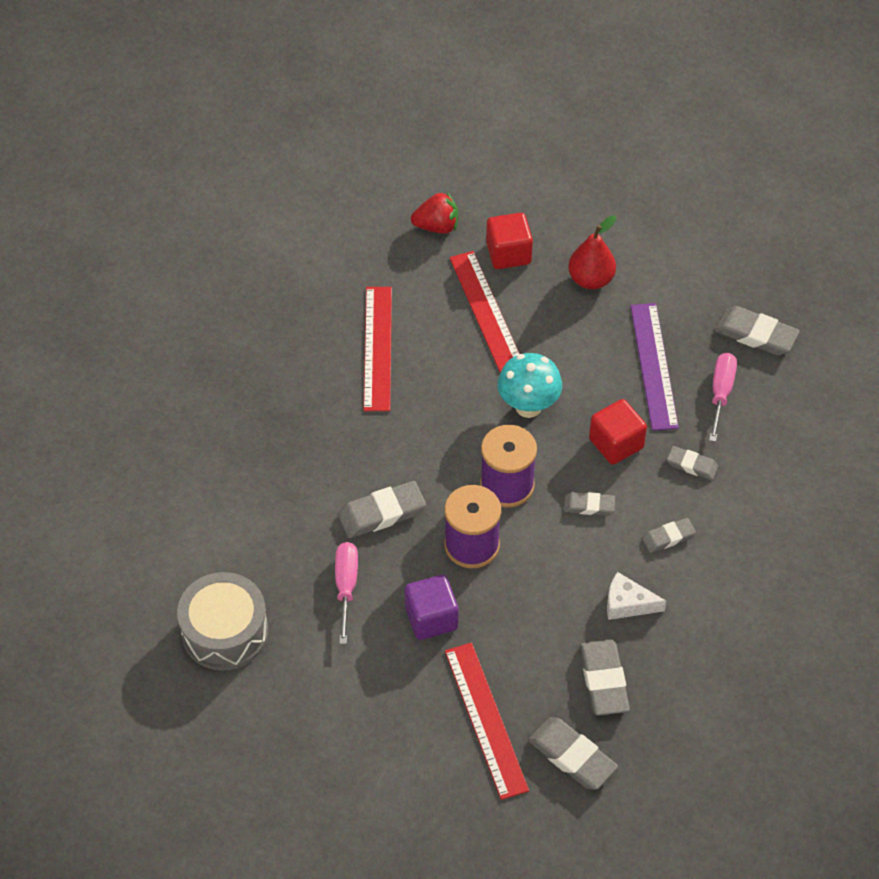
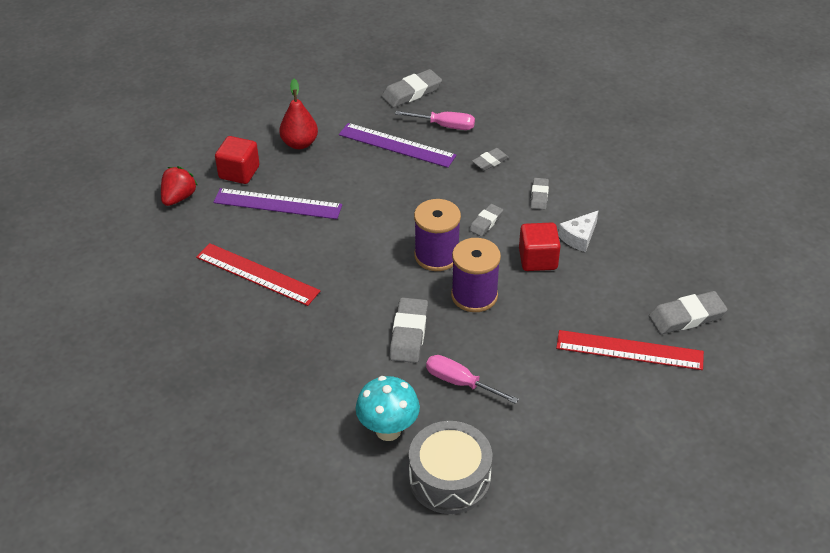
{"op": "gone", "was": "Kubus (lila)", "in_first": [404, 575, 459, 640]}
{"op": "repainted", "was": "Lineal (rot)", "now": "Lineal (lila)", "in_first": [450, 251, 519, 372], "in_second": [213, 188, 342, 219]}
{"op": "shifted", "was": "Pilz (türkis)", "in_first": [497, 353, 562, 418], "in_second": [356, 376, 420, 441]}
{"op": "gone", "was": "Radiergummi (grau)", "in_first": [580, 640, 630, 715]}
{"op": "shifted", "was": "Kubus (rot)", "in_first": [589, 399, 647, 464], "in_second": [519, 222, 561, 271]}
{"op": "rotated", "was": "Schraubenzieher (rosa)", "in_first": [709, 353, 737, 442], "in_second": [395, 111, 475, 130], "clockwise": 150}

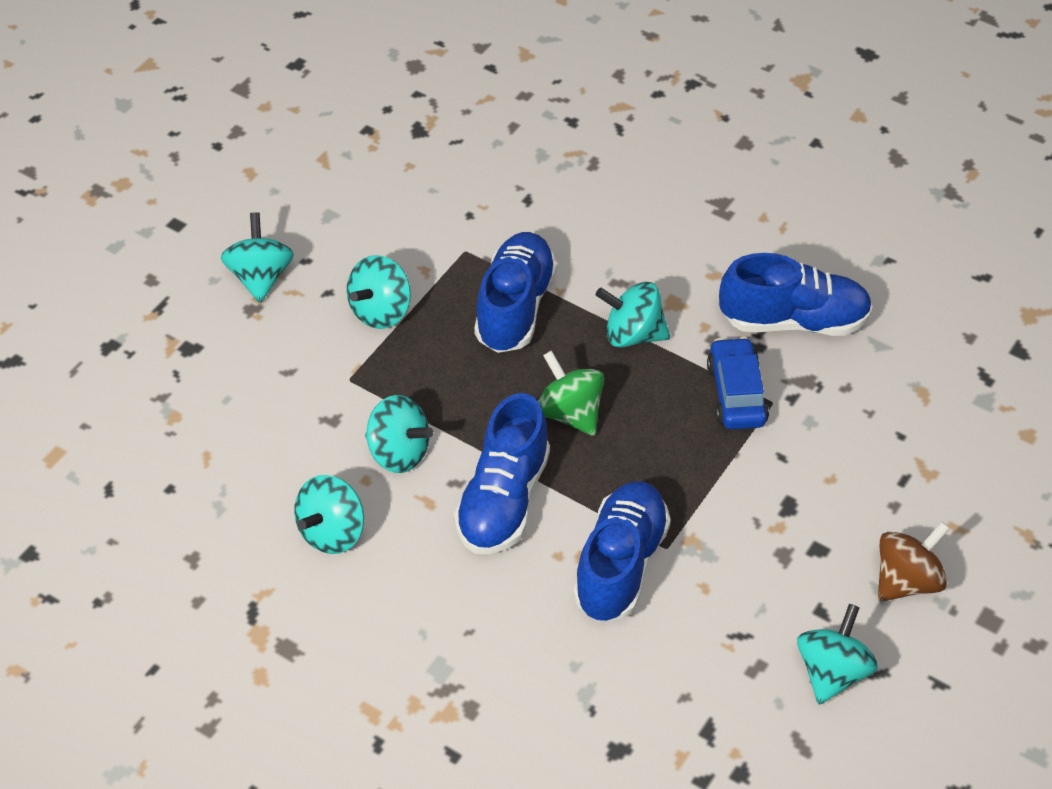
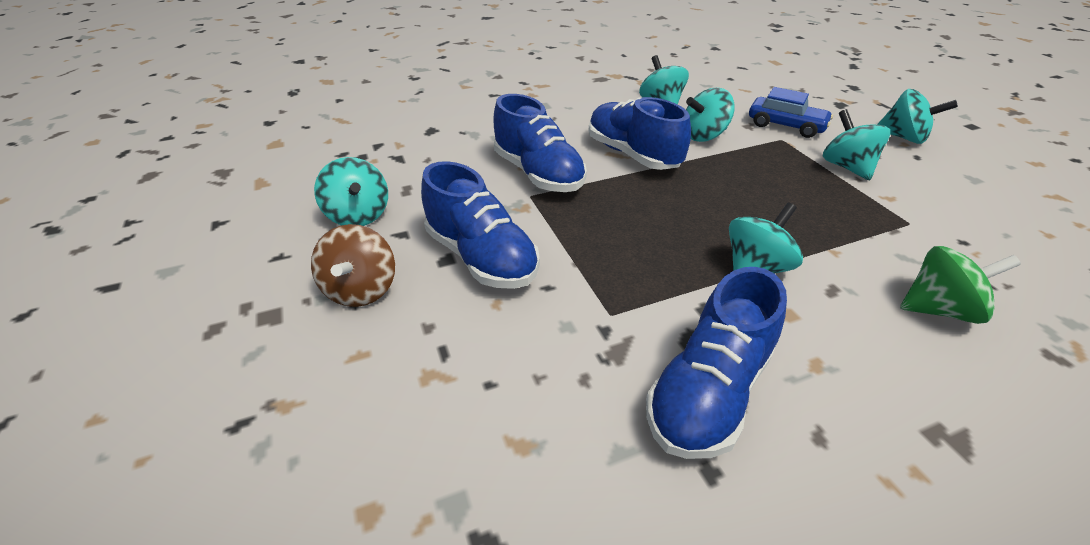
{"op": "shifted", "was": "Schuh (blau)", "in_first": [474, 232, 557, 353], "in_second": [421, 161, 540, 289]}
{"op": "shifted", "was": "Kreisel (grün)", "in_first": [538, 350, 604, 436], "in_second": [900, 246, 1021, 324]}
{"op": "shifted", "was": "Auto (blau)", "in_first": [707, 337, 769, 430], "in_second": [749, 87, 833, 138]}

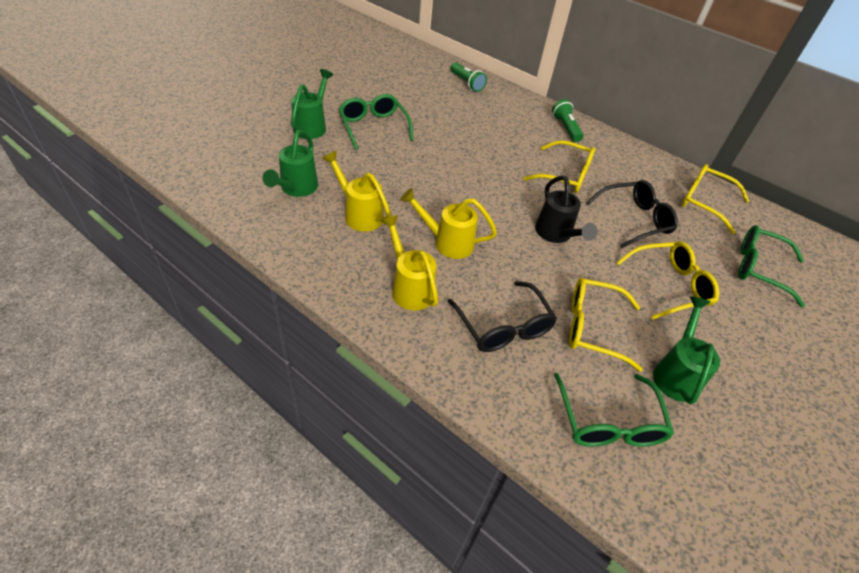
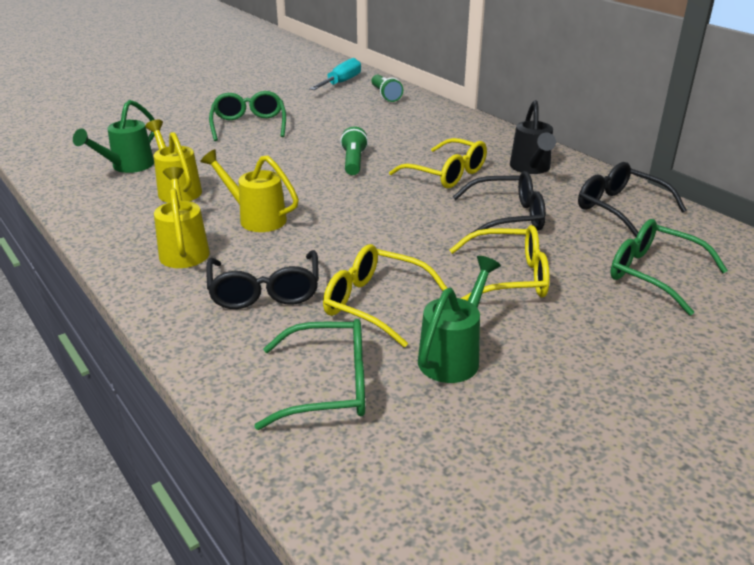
{"op": "gone", "was": "Gießkanne (grün)", "in_first": [291, 69, 333, 139]}
{"op": "shifted", "was": "Gießkanne (schwarz)", "in_first": [535, 176, 598, 243], "in_second": [510, 100, 556, 174]}
{"op": "shifted", "was": "Taschenlampe (grün)", "in_first": [552, 99, 584, 142], "in_second": [340, 126, 368, 175]}
{"op": "rotated", "was": "Brille (grün)", "in_first": [554, 373, 674, 447], "in_second": [254, 319, 365, 430], "clockwise": -105}
{"op": "repainted", "was": "Brille (gelb)", "now": "Brille (schwarz)", "in_first": [681, 164, 749, 234], "in_second": [578, 162, 687, 237]}
{"op": "new", "now": "Schraubenzieher (türkis)", "in_second": [309, 58, 361, 90]}

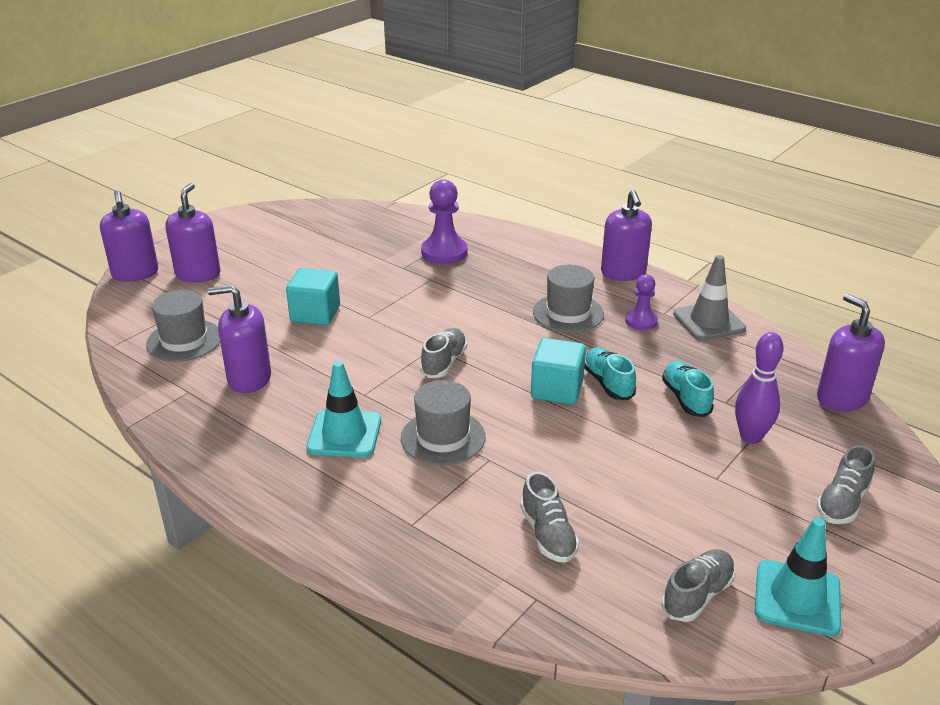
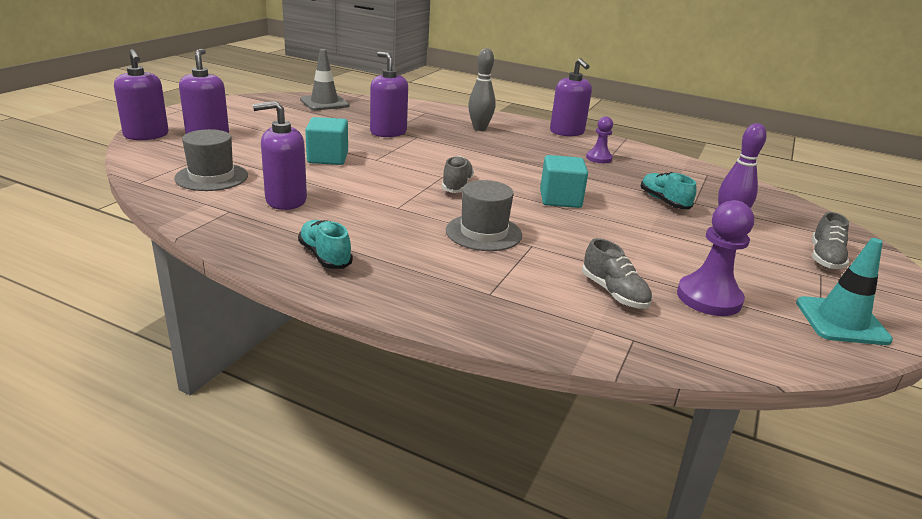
{"op": "gone", "was": "Leitkegel (türkis)", "in_first": [306, 361, 381, 457]}
{"op": "shifted", "was": "Bauer (lila)", "in_first": [421, 179, 468, 264], "in_second": [677, 200, 754, 316]}
{"op": "gone", "was": "Hut (grau)", "in_first": [533, 265, 604, 333]}
{"op": "shifted", "was": "Schuh (türkis)", "in_first": [584, 347, 636, 400], "in_second": [298, 220, 353, 269]}
{"op": "gone", "was": "Schuh (grau)", "in_first": [661, 549, 736, 622]}
{"op": "shifted", "was": "Leitkegel (grau)", "in_first": [673, 255, 746, 341], "in_second": [300, 49, 349, 110]}
{"op": "shifted", "was": "Seifenspender (lila)", "in_first": [817, 294, 885, 411], "in_second": [370, 52, 408, 137]}
{"op": "new", "now": "Bowlingkegel (grau)", "in_second": [468, 48, 496, 131]}

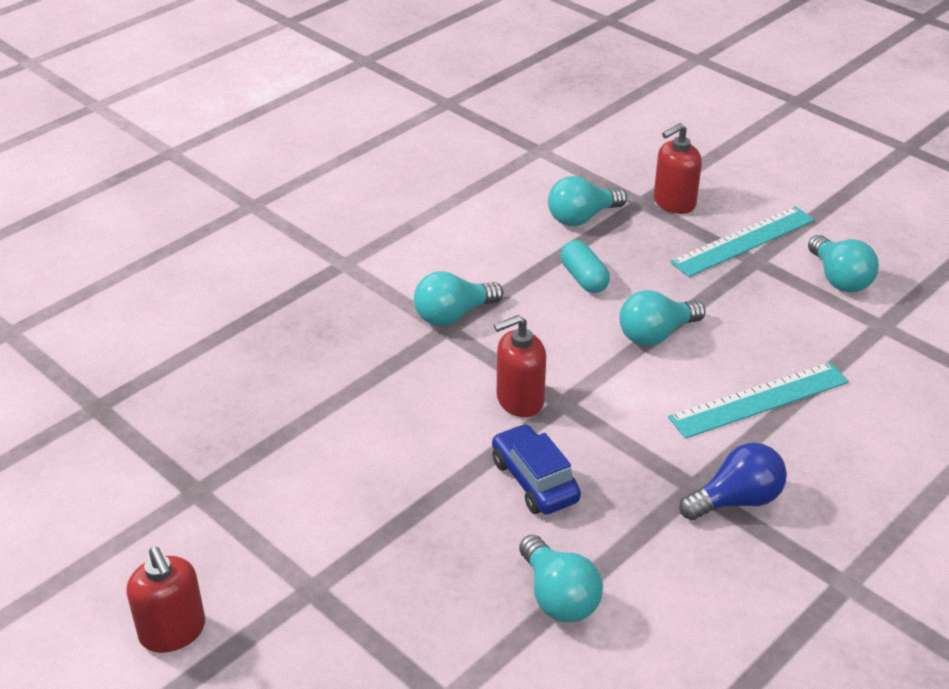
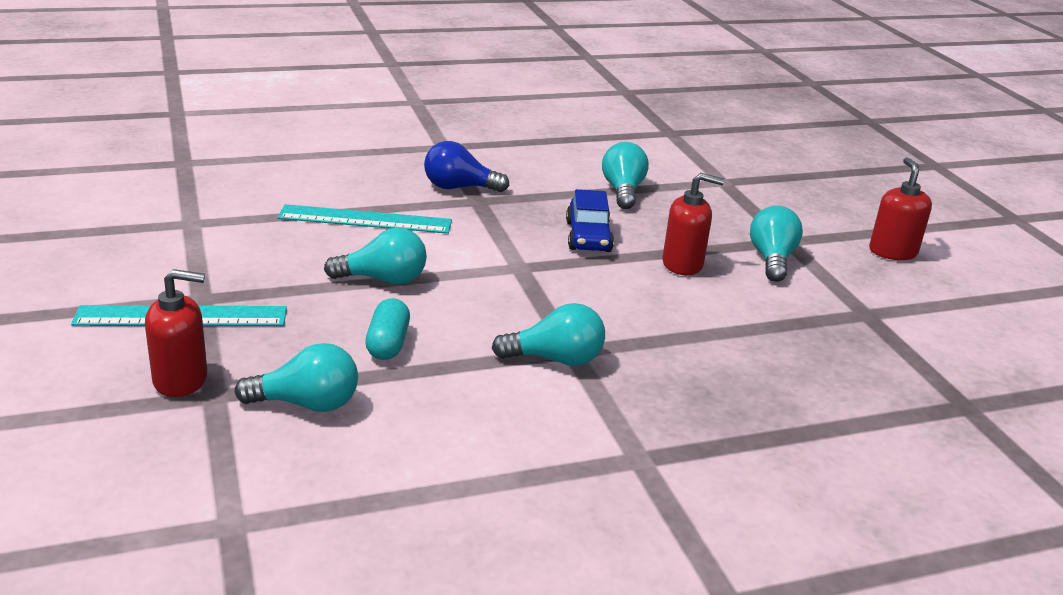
{"op": "shifted", "was": "Seifenspender (rot)", "in_first": [494, 315, 546, 417], "in_second": [662, 173, 724, 275]}
{"op": "shifted", "was": "Glühbirne (türkis)", "in_first": [808, 235, 879, 292], "in_second": [750, 205, 803, 282]}

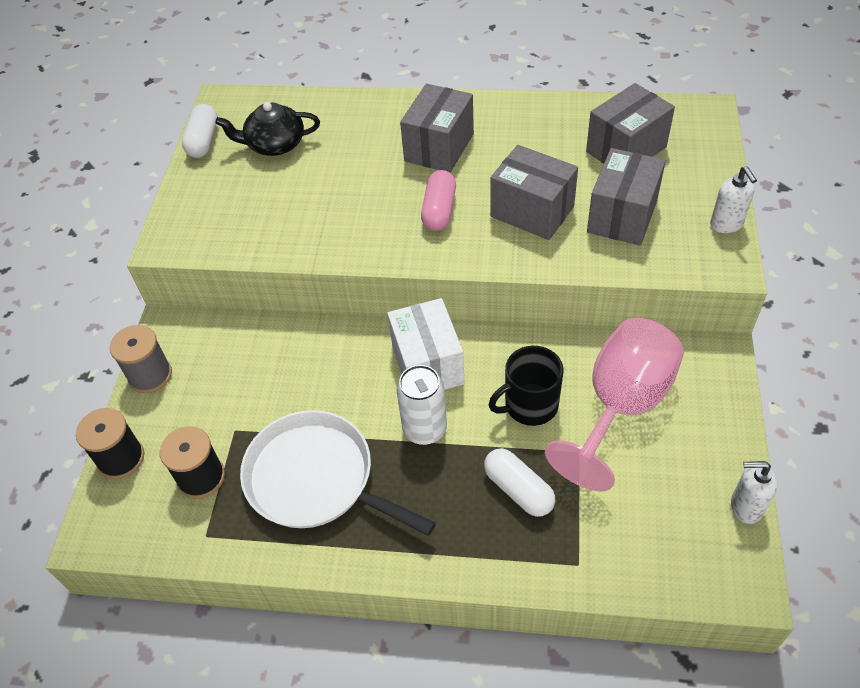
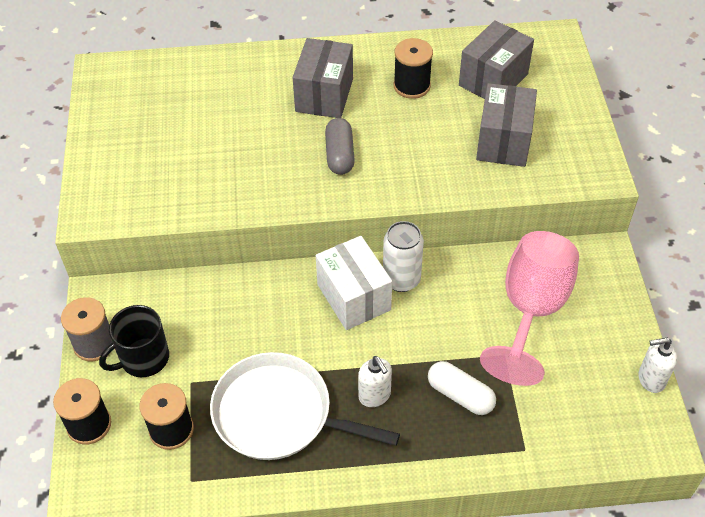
{"op": "gone", "was": "Kapsel (weiß)", "in_first": [182, 104, 218, 158]}
{"op": "gone", "was": "Teekanne (schwarz)", "in_first": [215, 102, 320, 156]}
{"op": "shifted", "was": "Dose (weiß)", "in_first": [396, 365, 447, 445], "in_second": [383, 221, 424, 292]}
{"op": "repainted", "was": "Kapsel (rosa)", "now": "Kapsel (grau)", "in_first": [421, 170, 456, 231], "in_second": [325, 118, 355, 175]}
{"op": "shifted", "was": "Tasse (schwarz)", "in_first": [489, 346, 564, 426], "in_second": [99, 305, 169, 377]}
{"op": "gone", "was": "Schachtel (grau)", "in_first": [490, 145, 578, 240]}
{"op": "shifted", "was": "Seifenspender (weiß)", "in_first": [710, 166, 757, 233], "in_second": [358, 356, 392, 407]}
{"op": "new", "now": "Garnrolle (schwarz)", "in_second": [394, 38, 433, 99]}

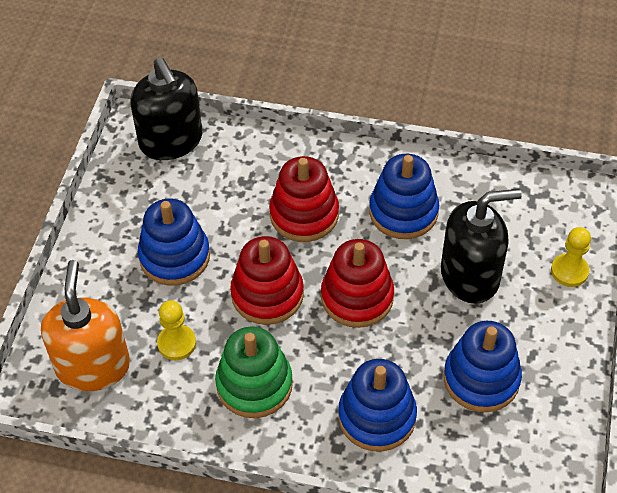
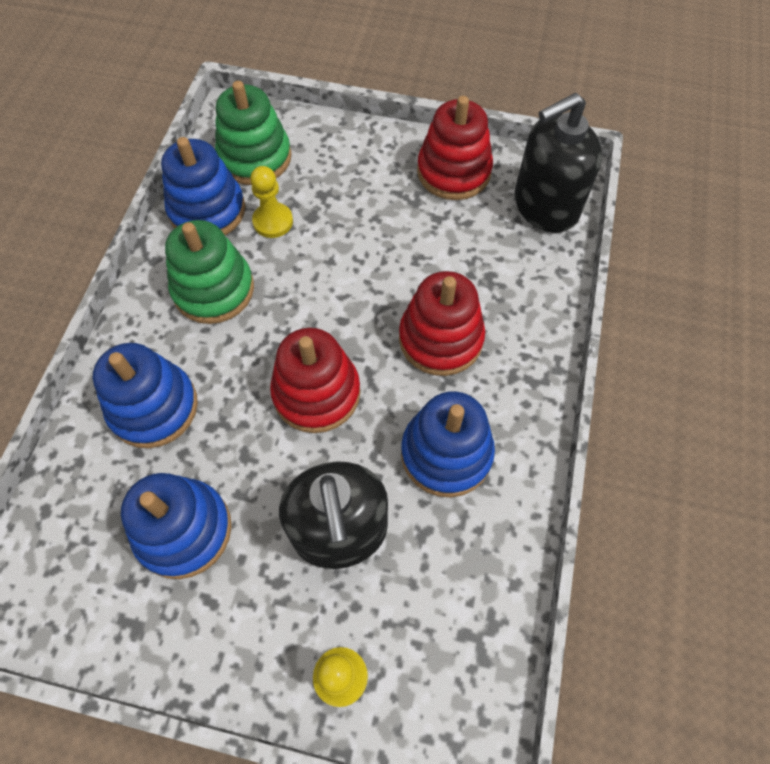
{"op": "swapped", "was": "Seifenspender (orange)", "now": "Stapelspielzeug (grün)", "in_first": [41, 260, 130, 391], "in_second": [215, 81, 291, 185]}
{"op": "shifted", "was": "Stapelspielzeug (blau)", "in_first": [138, 199, 210, 286], "in_second": [161, 137, 245, 235]}
{"op": "shifted", "was": "Stapelspielzeug (rot)", "in_first": [230, 236, 304, 325], "in_second": [417, 96, 493, 200]}

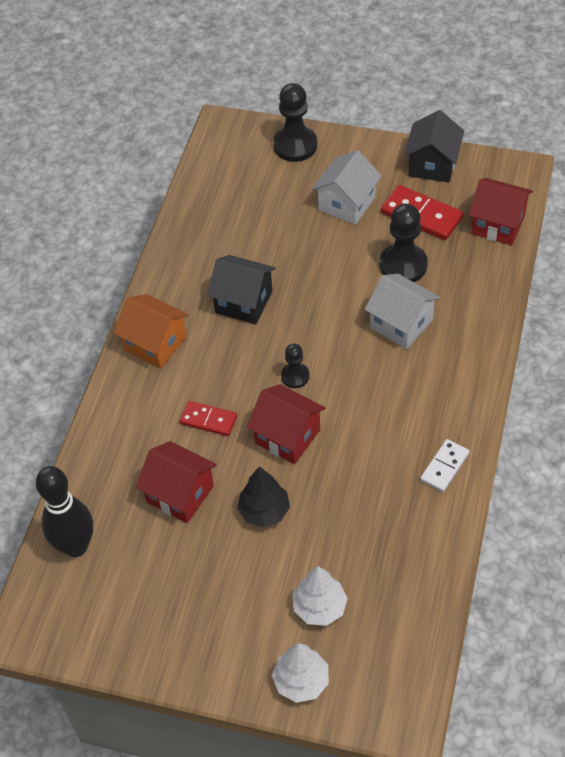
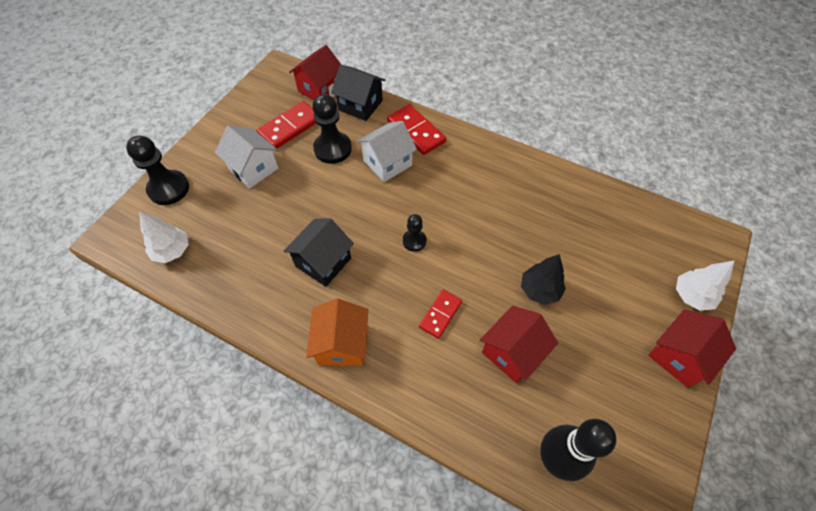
{"op": "rotated", "was": "Haus (orange)", "in_first": [114, 294, 189, 369], "in_second": [306, 298, 368, 366], "clockwise": -45}
{"op": "shifted", "was": "Haus (rot)", "in_first": [247, 384, 325, 464], "in_second": [648, 310, 736, 388]}
{"op": "shifted", "was": "Baum (weiß)", "in_first": [292, 566, 348, 626], "in_second": [139, 211, 189, 263]}
{"op": "shifted", "was": "Haus (schwarz)", "in_first": [404, 110, 464, 183], "in_second": [331, 65, 385, 121]}
{"op": "gone", "was": "Dominostein (weiß)", "in_first": [420, 439, 470, 492]}
{"op": "new", "now": "Dominostein (rot)", "in_second": [387, 104, 446, 155]}

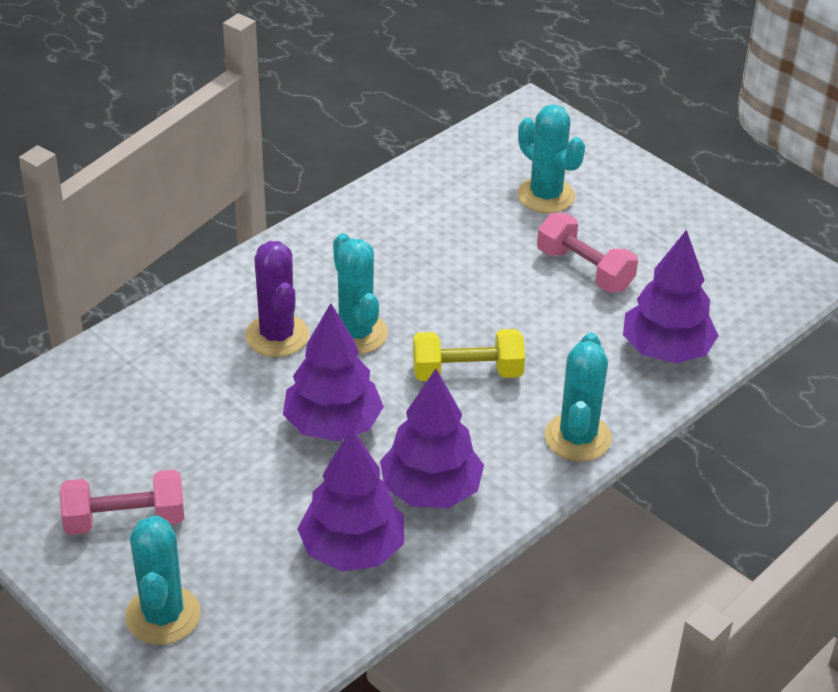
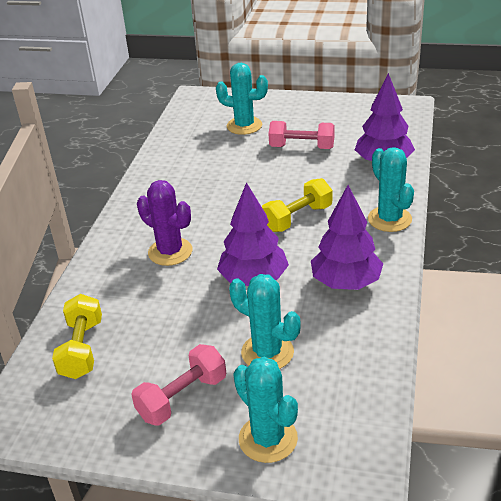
{"op": "gone", "was": "Baum (lila)", "in_first": [297, 427, 404, 571]}
{"op": "shifted", "was": "Kaktus (türkis)", "in_first": [333, 233, 388, 355], "in_second": [229, 274, 301, 369]}
{"op": "new", "now": "Hantel (gelb)", "in_second": [52, 294, 102, 379]}

